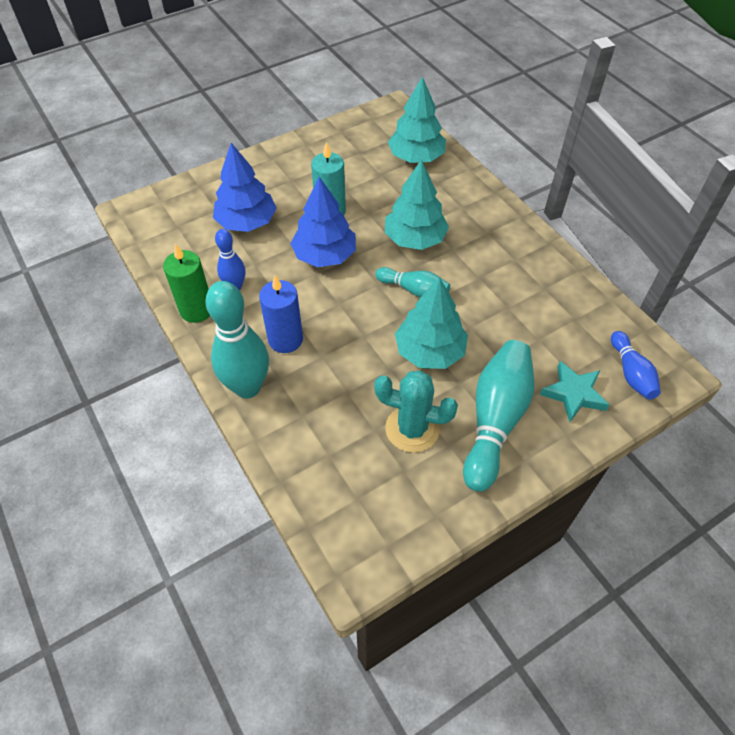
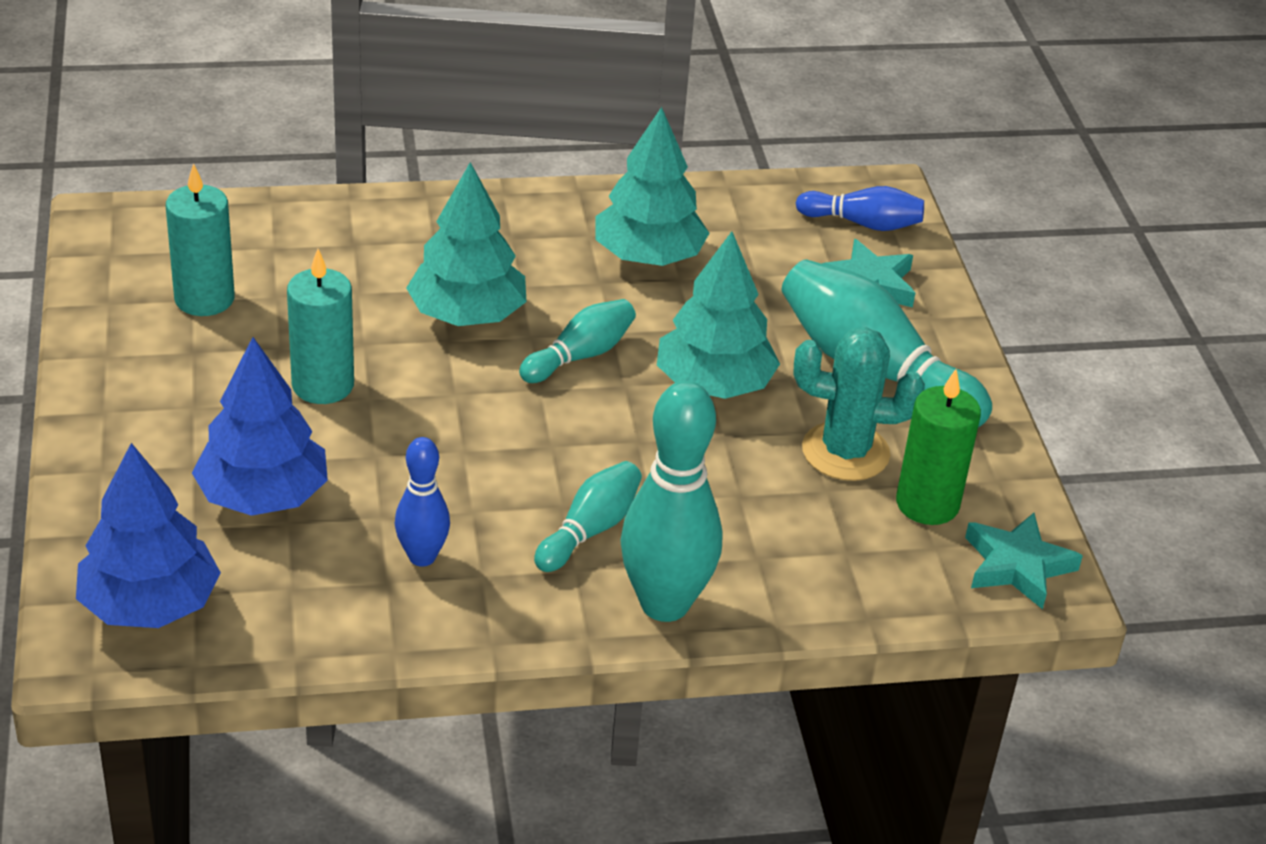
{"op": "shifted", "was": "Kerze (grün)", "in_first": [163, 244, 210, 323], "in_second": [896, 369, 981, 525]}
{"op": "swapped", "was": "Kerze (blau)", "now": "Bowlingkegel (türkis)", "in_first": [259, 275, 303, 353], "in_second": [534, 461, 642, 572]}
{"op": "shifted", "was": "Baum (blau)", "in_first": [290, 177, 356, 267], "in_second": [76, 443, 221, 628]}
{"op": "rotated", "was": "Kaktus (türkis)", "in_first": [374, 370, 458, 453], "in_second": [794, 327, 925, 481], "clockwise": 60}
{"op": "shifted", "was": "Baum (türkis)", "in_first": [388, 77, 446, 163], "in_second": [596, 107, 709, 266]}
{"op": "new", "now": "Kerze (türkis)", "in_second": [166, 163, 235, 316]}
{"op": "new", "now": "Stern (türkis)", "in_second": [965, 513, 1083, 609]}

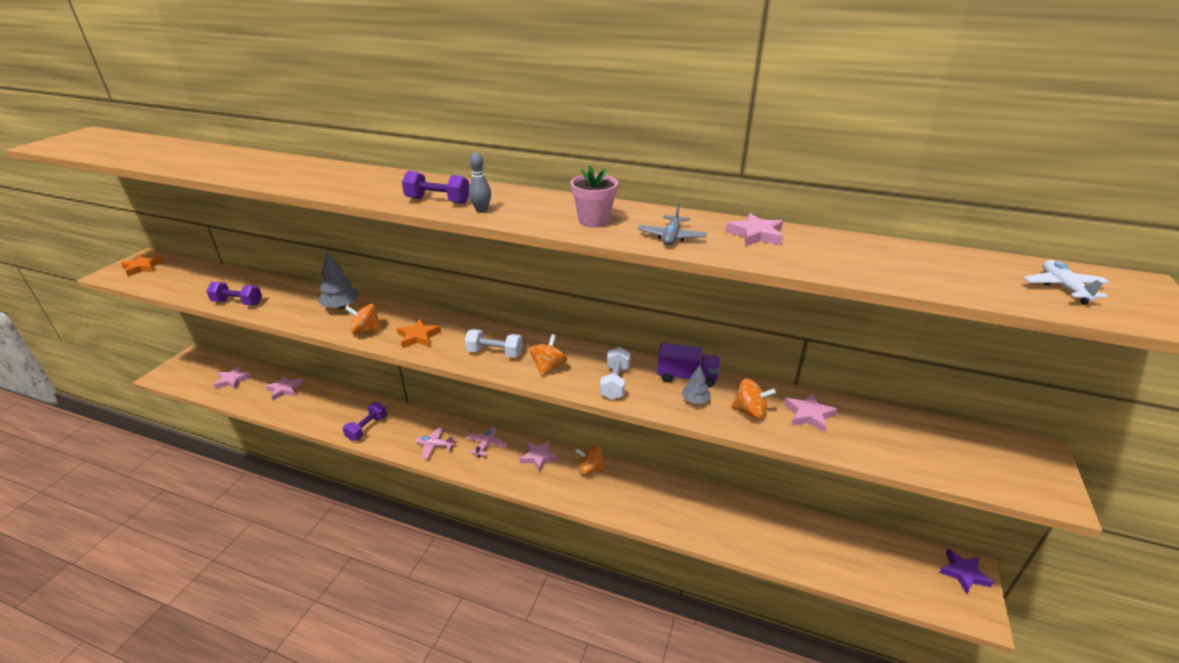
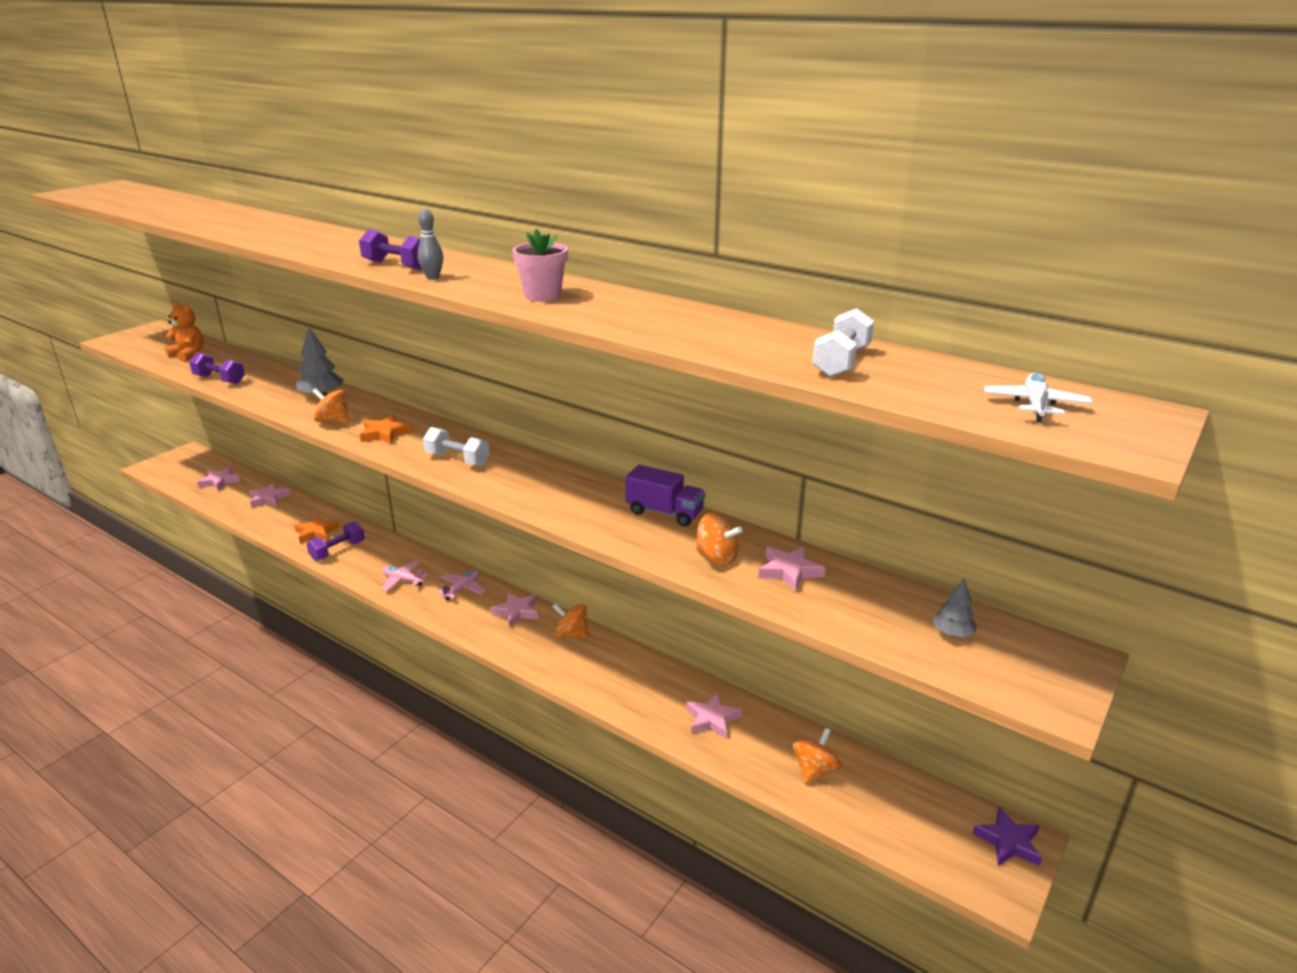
{"op": "shifted", "was": "Stern (orange)", "in_first": [121, 254, 164, 276], "in_second": [294, 515, 339, 543]}
{"op": "shifted", "was": "Kreisel (orange)", "in_first": [529, 334, 567, 376], "in_second": [793, 728, 842, 784]}
{"op": "shifted", "was": "Hantel (weiß)", "in_first": [600, 347, 631, 400], "in_second": [812, 308, 874, 377]}
{"op": "gone", "was": "Flugzeug (grau)", "in_first": [638, 203, 707, 245]}
{"op": "shifted", "was": "Baum (grau)", "in_first": [682, 365, 710, 404], "in_second": [932, 579, 977, 637]}
{"op": "shifted", "was": "Stern (rosa)", "in_first": [725, 213, 783, 246], "in_second": [686, 692, 742, 739]}
{"op": "new", "now": "Teddybär (orange)", "in_second": [165, 302, 204, 362]}

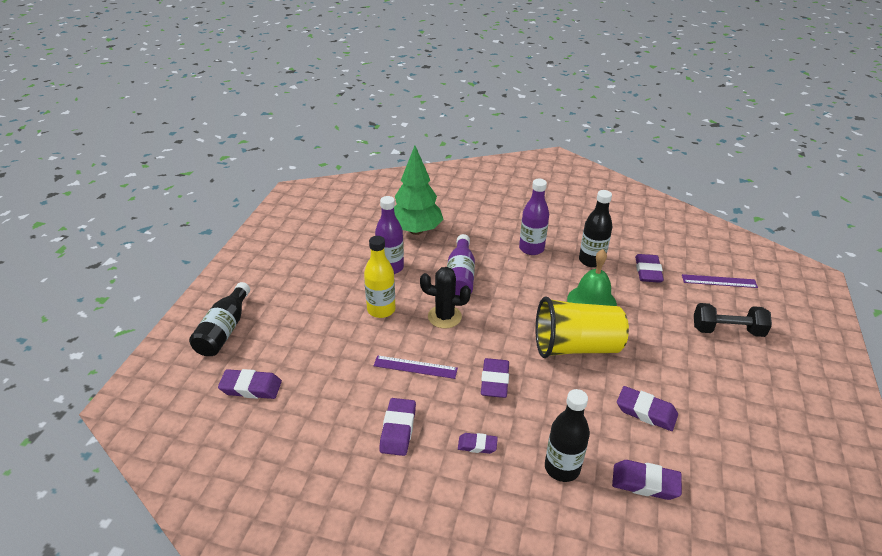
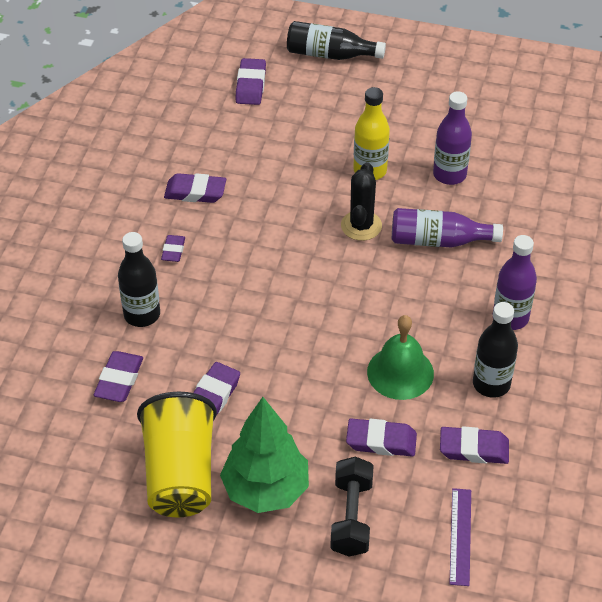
{"op": "gone", "was": "Lineal (lila)", "in_first": [374, 355, 458, 379]}
{"op": "shifted", "was": "Baum (grün)", "in_first": [394, 146, 443, 235], "in_second": [220, 397, 309, 513]}
{"op": "shifted", "was": "Radiergummi (lila)", "in_first": [481, 358, 509, 398], "in_second": [346, 418, 417, 457]}
{"op": "shifted", "was": "Becher (gelb)", "in_first": [536, 296, 629, 358], "in_second": [137, 392, 217, 517]}

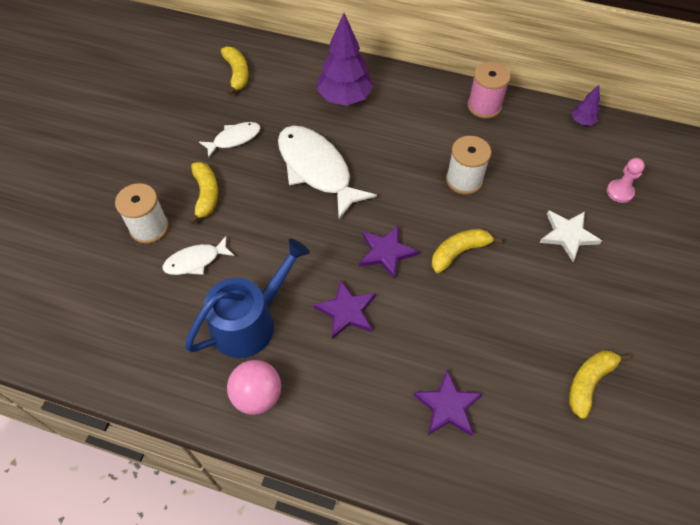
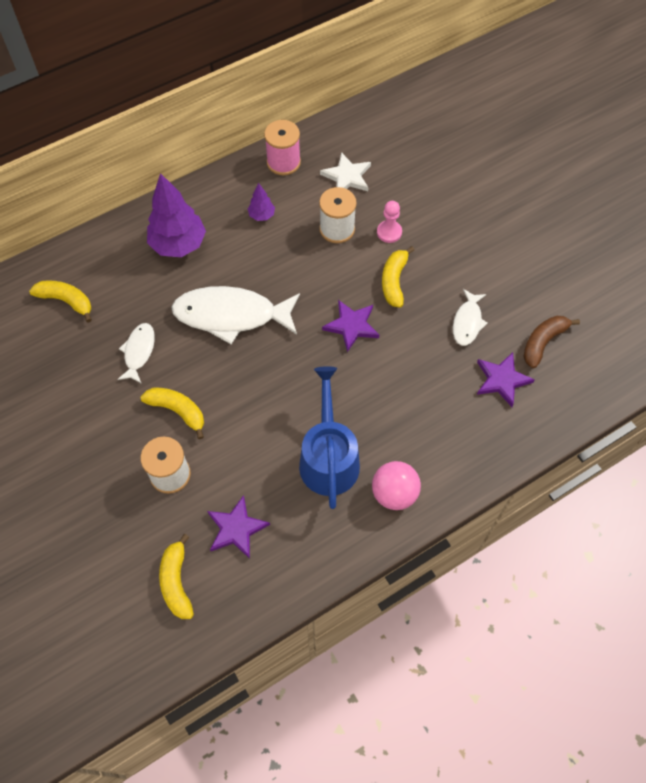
{"op": "shifted", "was": "Fisch (weiß)", "in_first": [162, 236, 234, 275], "in_second": [453, 289, 488, 346]}
{"op": "shifted", "was": "Stern (lila)", "in_first": [313, 279, 376, 339], "in_second": [207, 495, 270, 559]}
{"op": "shifted", "was": "Stern (weiß)", "in_first": [540, 210, 602, 262], "in_second": [320, 152, 371, 191]}
{"op": "shifted", "was": "Banane (gelb)", "in_first": [569, 351, 631, 419], "in_second": [159, 534, 194, 619]}
{"op": "shifted", "was": "Baum (lila)", "in_first": [571, 85, 600, 125], "in_second": [248, 183, 275, 221]}
{"op": "shifted", "was": "Bauer (rosa)", "in_first": [607, 158, 645, 203], "in_second": [377, 201, 402, 243]}
{"op": "new", "now": "Banane (braun)", "in_second": [523, 316, 580, 368]}

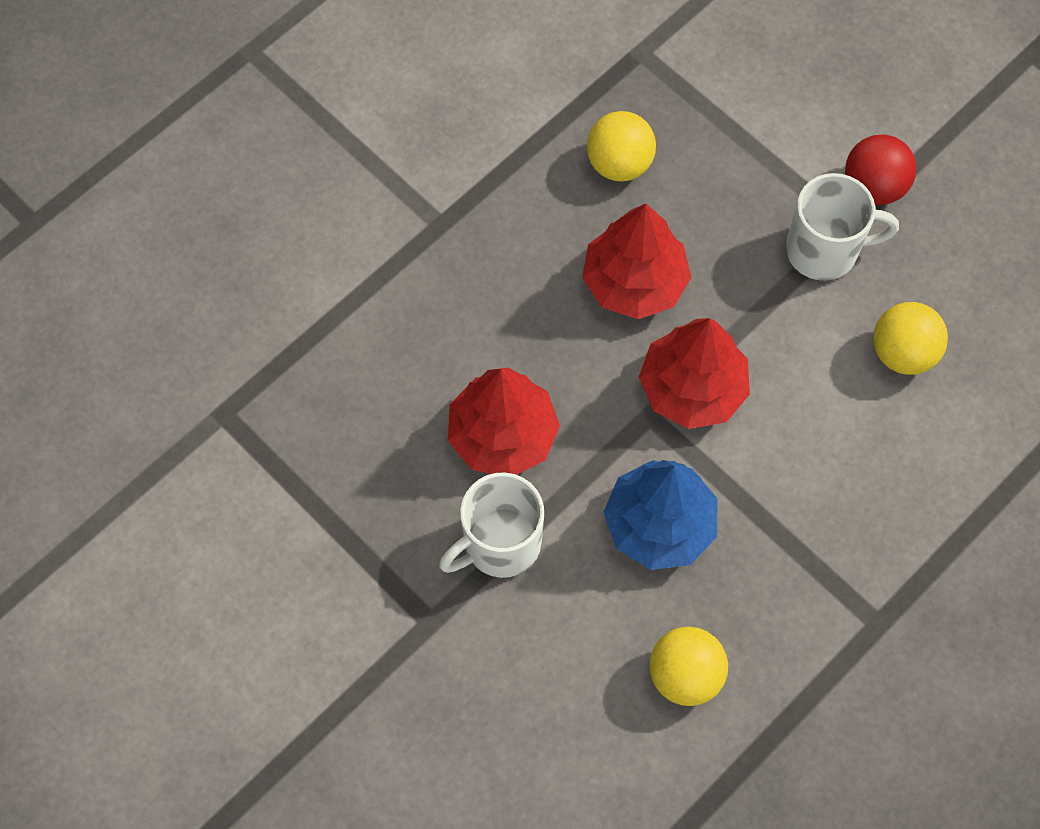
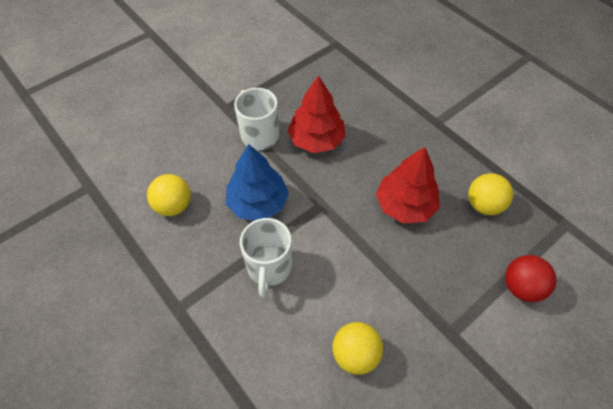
{"op": "gone", "was": "Baum (rot)", "in_first": [639, 318, 750, 429]}
{"op": "shifted", "was": "Tasse (weiß)", "in_first": [786, 173, 899, 281], "in_second": [240, 218, 292, 298]}
{"op": "shifted", "was": "Ball (rot)", "in_first": [845, 134, 916, 205], "in_second": [505, 255, 557, 302]}

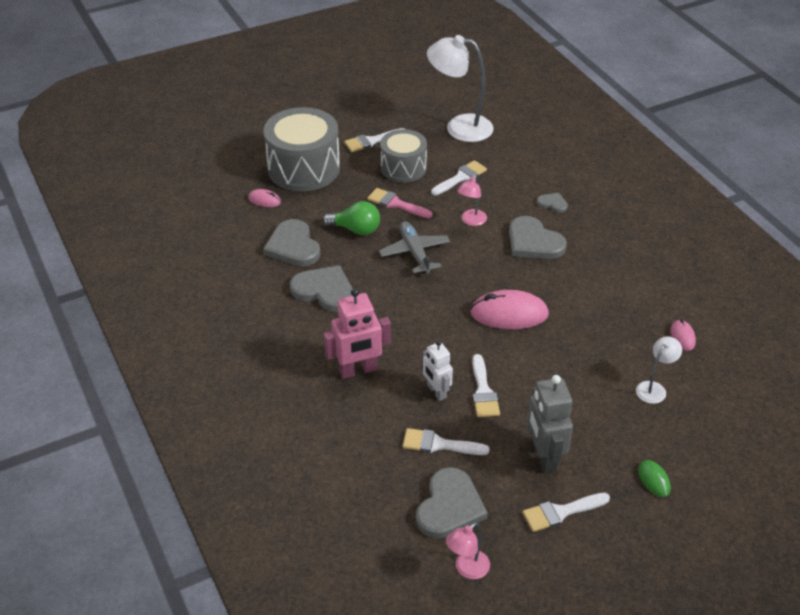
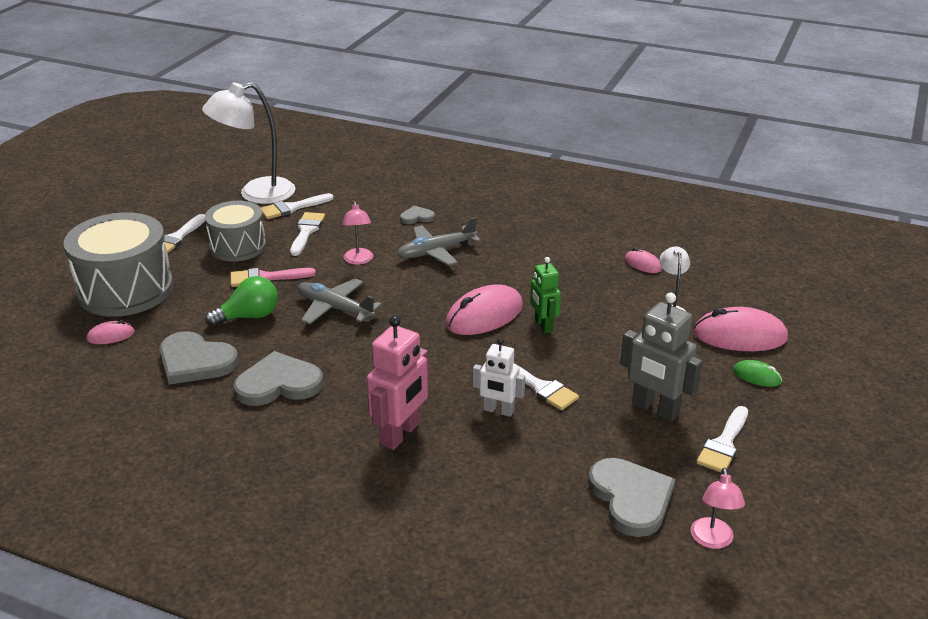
{"op": "shifted", "was": "Pinsel (weiß)", "in_first": [403, 428, 490, 455], "in_second": [261, 193, 334, 219]}
{"op": "swapped", "was": "Herz (grau)", "now": "Flugzeug (grau)", "in_first": [509, 216, 567, 259], "in_second": [397, 217, 481, 266]}
{"op": "new", "now": "Roboter (grün)", "in_second": [530, 257, 561, 333]}
{"op": "new", "now": "Computermaus (rosa)", "in_second": [693, 307, 788, 351]}

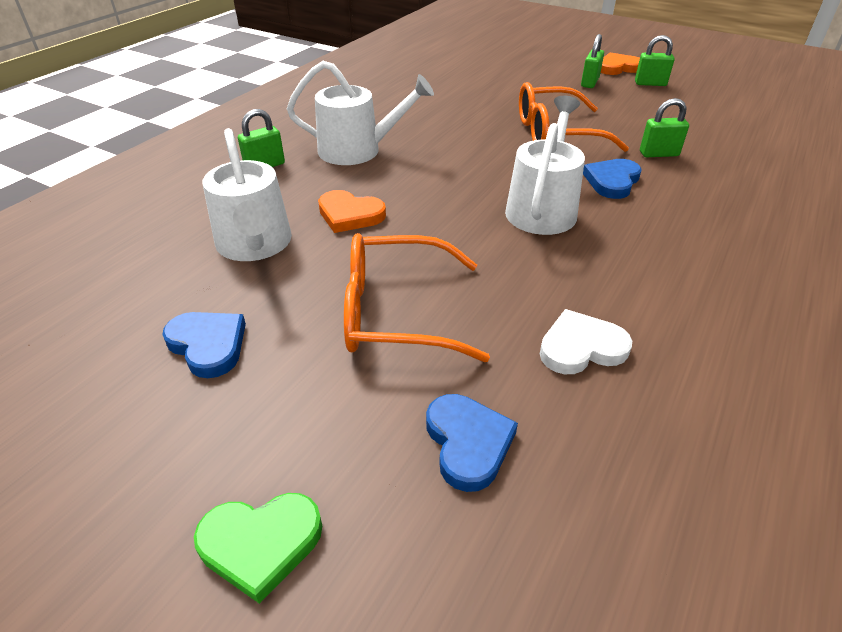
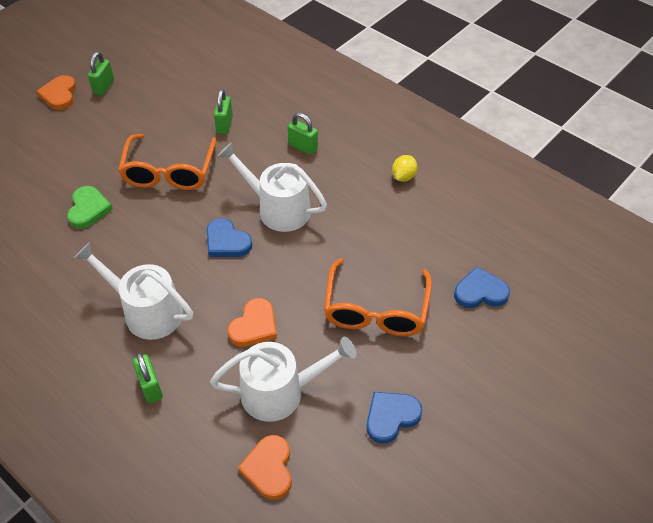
{"op": "shifted", "was": "Herz (grün)", "in_first": [194, 493, 322, 604], "in_second": [67, 186, 113, 229]}
{"op": "rotated", "was": "Gießkanne (weiß)", "in_first": [287, 61, 434, 165], "in_second": [74, 242, 193, 340], "clockwise": -75}
{"op": "gone", "was": "Herz (weiß)", "in_first": [540, 309, 632, 374]}
{"op": "shifted", "was": "Vorhängeschloss (grün)", "in_first": [581, 34, 604, 88], "in_second": [288, 113, 318, 155]}
{"op": "shifted", "was": "Herz (blau)", "in_first": [583, 159, 642, 199], "in_second": [207, 218, 252, 257]}
{"op": "new", "now": "Herz (orange)", "in_second": [238, 435, 292, 500]}
{"op": "new", "now": "Zitrone (gelb)", "in_second": [392, 155, 417, 182]}

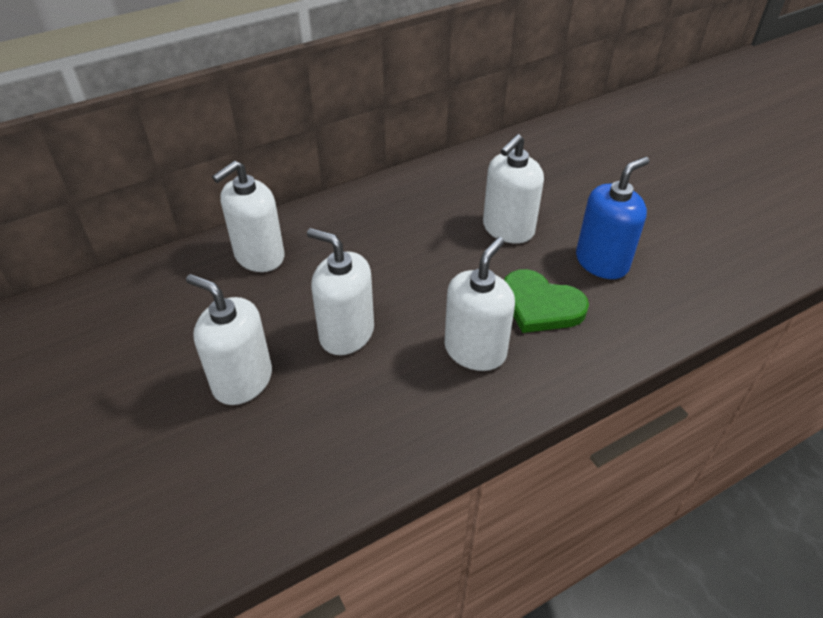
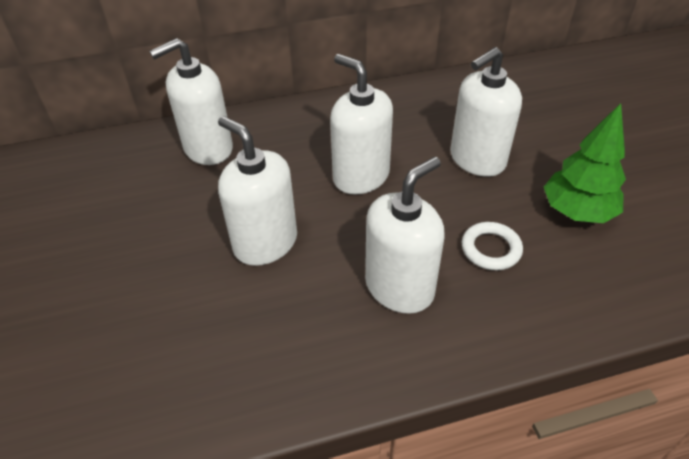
{"op": "shifted", "was": "Seifenspender (weiß)", "in_first": [186, 274, 272, 405], "in_second": [330, 54, 393, 195]}
{"op": "swapped", "was": "Herz (grün)", "now": "Ring (weiß)", "in_first": [504, 269, 589, 333], "in_second": [462, 222, 523, 270]}
{"op": "swapped", "was": "Seifenspender (blau)", "now": "Baum (grün)", "in_first": [576, 157, 650, 279], "in_second": [544, 103, 626, 223]}

